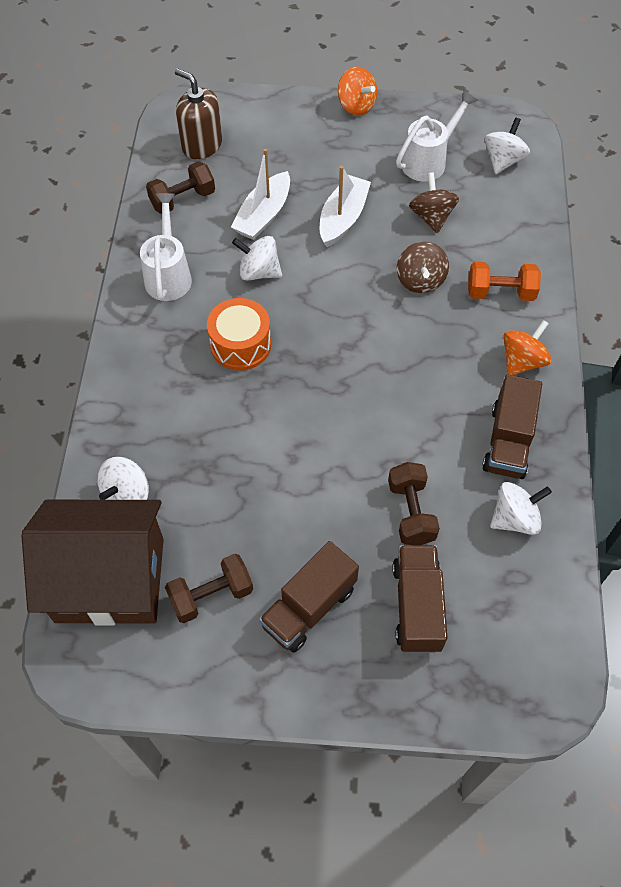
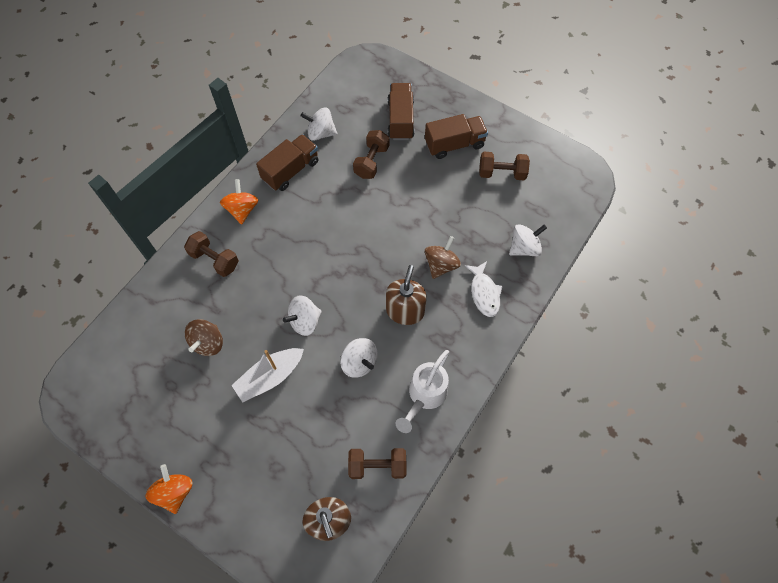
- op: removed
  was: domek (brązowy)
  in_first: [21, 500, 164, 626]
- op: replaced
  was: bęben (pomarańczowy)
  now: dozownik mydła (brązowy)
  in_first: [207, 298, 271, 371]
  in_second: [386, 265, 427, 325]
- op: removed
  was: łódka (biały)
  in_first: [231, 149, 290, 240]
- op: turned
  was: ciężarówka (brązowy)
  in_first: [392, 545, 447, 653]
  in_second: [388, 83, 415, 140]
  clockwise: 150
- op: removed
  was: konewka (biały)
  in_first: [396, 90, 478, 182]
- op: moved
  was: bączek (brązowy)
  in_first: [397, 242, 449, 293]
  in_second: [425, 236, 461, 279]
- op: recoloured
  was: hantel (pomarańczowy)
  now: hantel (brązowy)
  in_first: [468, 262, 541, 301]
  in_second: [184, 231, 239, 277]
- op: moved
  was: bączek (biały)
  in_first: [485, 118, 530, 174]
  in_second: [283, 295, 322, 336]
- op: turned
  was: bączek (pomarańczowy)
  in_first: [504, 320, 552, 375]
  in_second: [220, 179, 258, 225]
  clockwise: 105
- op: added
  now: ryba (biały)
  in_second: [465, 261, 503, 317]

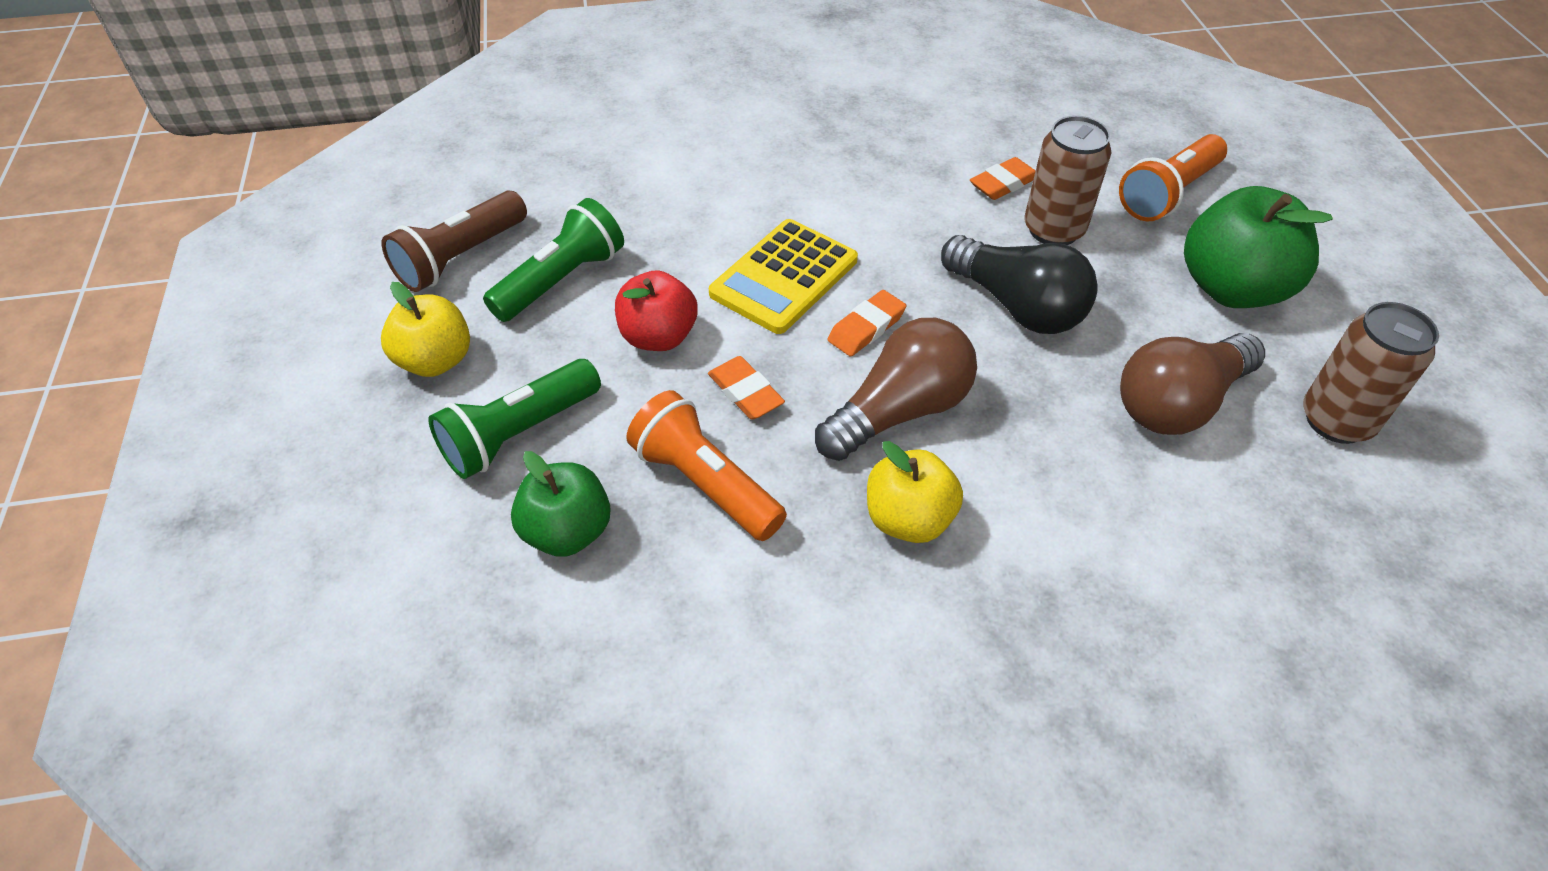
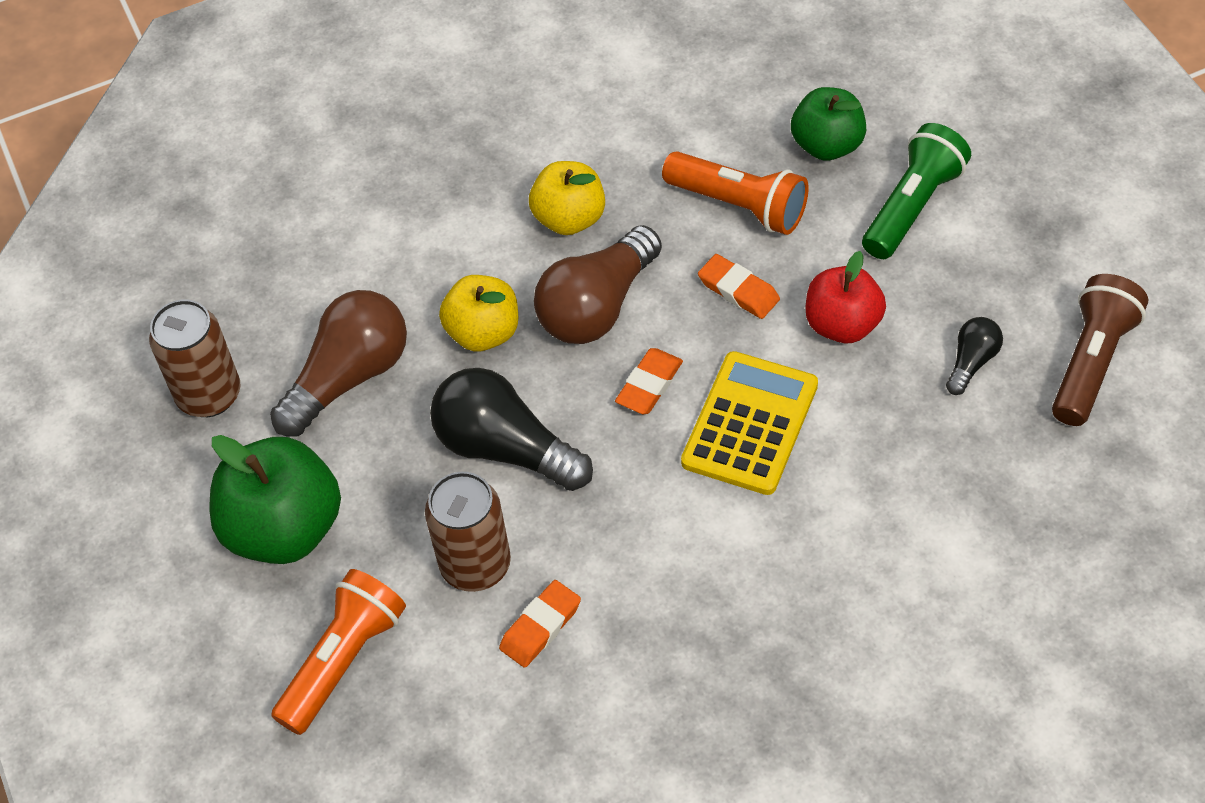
- op: moved
  was: jabłko (żółty)
  in_first: [381, 282, 470, 377]
  in_second: [439, 275, 518, 352]
- op: replaced
  was: latarka (zielony)
  now: żarówka (czarny)
  in_first: [483, 198, 624, 322]
  in_second: [946, 317, 1003, 395]

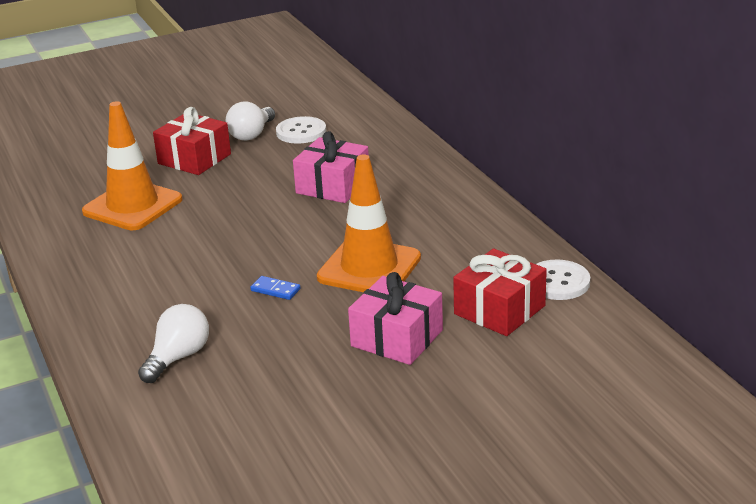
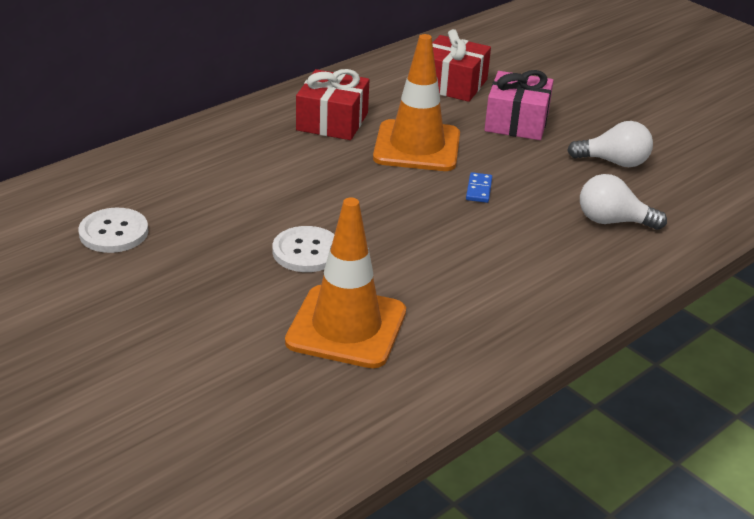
- op: moved
  was: prezent (czerwony)
  in_first: [153, 107, 231, 175]
  in_second: [296, 69, 369, 140]
- op: moved
  was: żarówka (biały)
  in_first: [226, 101, 275, 141]
  in_second: [567, 121, 653, 167]
- op: removed
  was: prezent (różowy)
  in_first: [293, 131, 369, 203]
- op: moved
  was: guzik (biały)
  in_first: [536, 260, 590, 300]
  in_second: [273, 226, 335, 272]

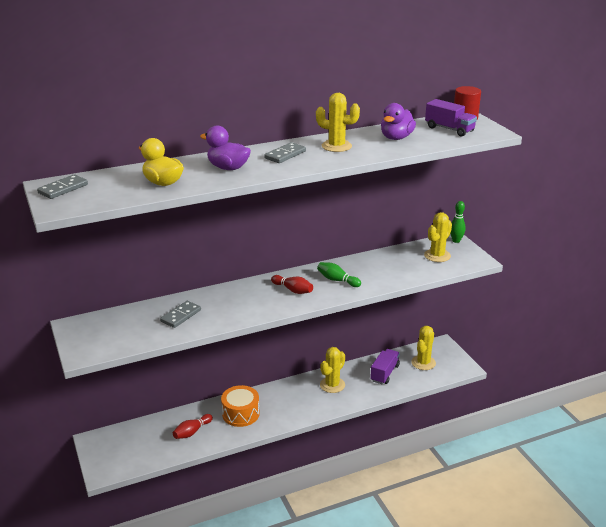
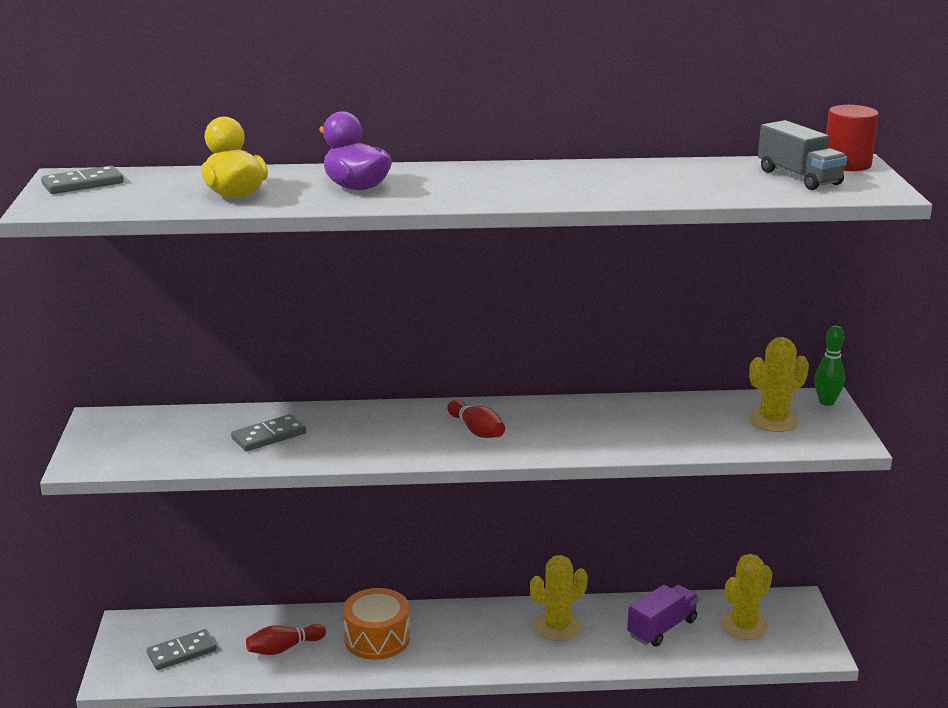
- op: moved
  was: kostka domina (szary)
  in_first: [264, 142, 306, 163]
  in_second: [147, 629, 217, 670]
- op: removed
  was: kaktus (żółty)
  in_first: [316, 93, 360, 152]
- op: removed
  was: kręgiel (zielony)
  in_first: [317, 262, 361, 287]
- op: removed
  was: kaczka (fioletowy)
  in_first: [381, 103, 416, 140]
- op: recoloured
  was: ciężarówka (fioletowy)
  now: ciężarówka (szary)
  in_first: [425, 99, 477, 136]
  in_second: [758, 120, 847, 190]

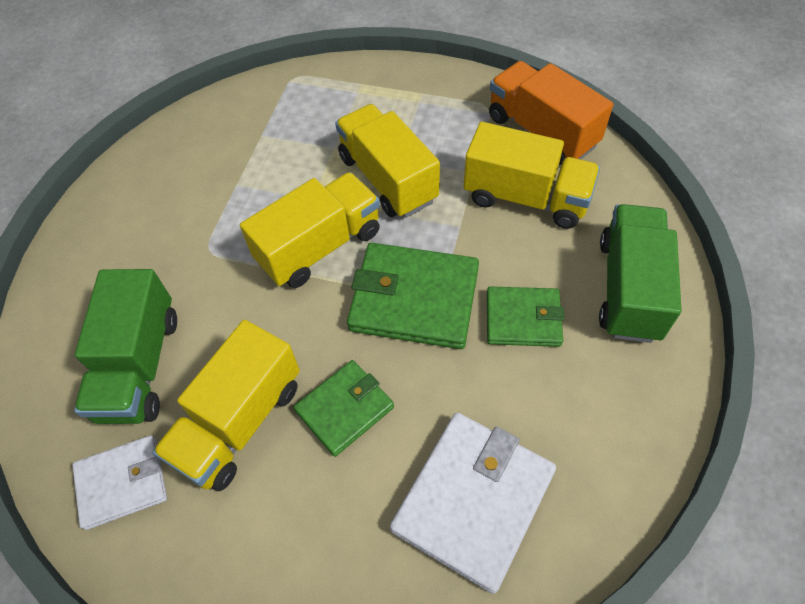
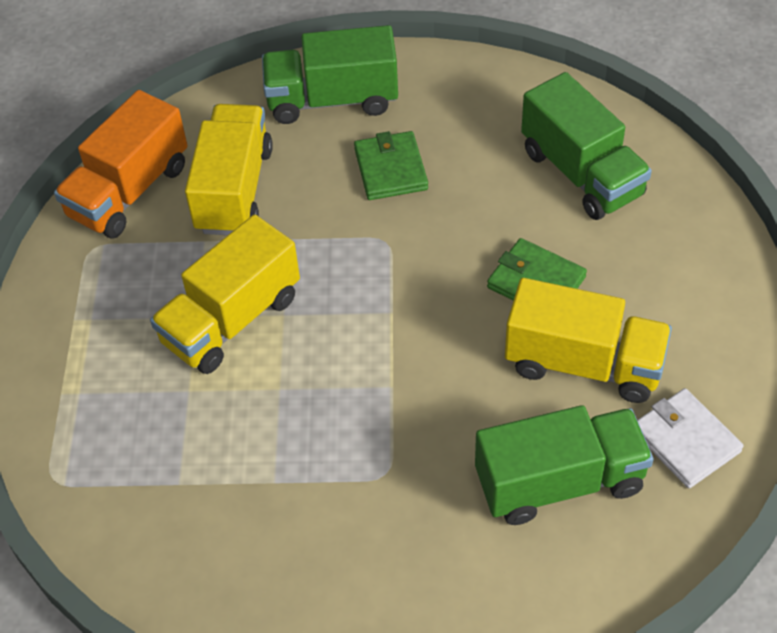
- op: removed
  was: ciężarówka (żółty)
  in_first: [240, 172, 380, 288]
- op: removed
  was: portfel (zielony)
  in_first: [347, 243, 479, 349]
- op: replaced
  was: portfel (biały)
  now: ciężarówka (zielony)
  in_first: [390, 413, 556, 594]
  in_second: [521, 72, 652, 220]

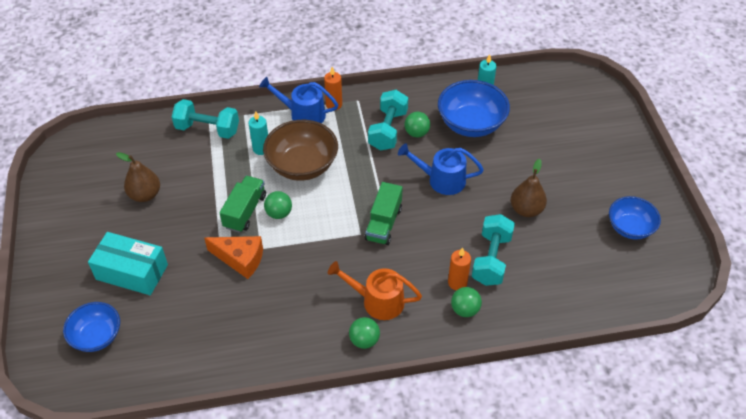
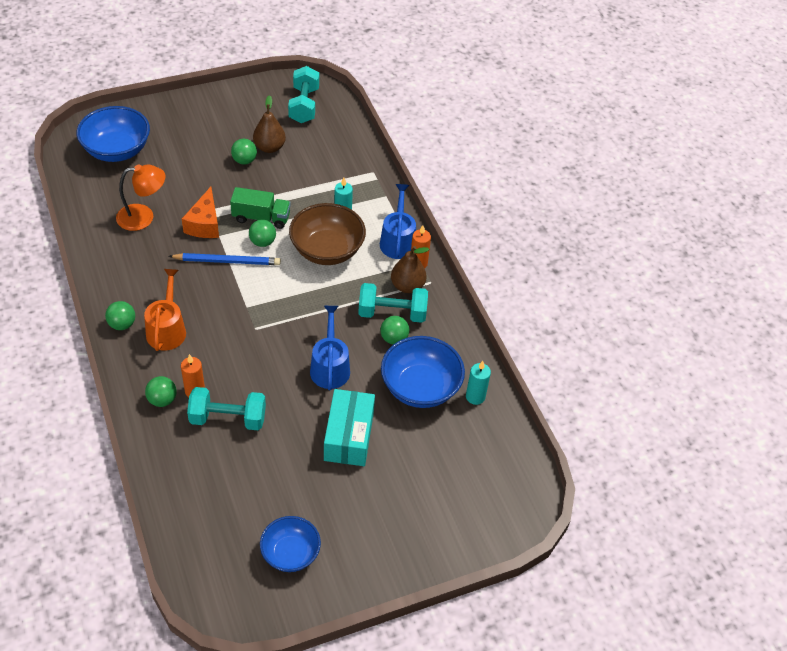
- op: resized
  was: miska (niebieski)
  in_first: [63, 302, 120, 352]
  in_second: [77, 106, 150, 162]
  ratio: 1.54
- op: moved
  was: pudełko (turkusowy)
  in_first: [88, 232, 168, 295]
  in_second: [324, 389, 375, 466]
- op: moved
  was: hantel (turkusowy)
  in_first: [172, 99, 239, 139]
  in_second: [288, 66, 319, 123]
- op: removed
  was: ciężarówka (zielony)
  in_first: [365, 182, 403, 245]
- op: moved
  was: gruszka (brązowy)
  in_first: [511, 159, 547, 217]
  in_second: [391, 246, 429, 293]
- op: added
  now: lampka (pomarańczowy)
  in_second: [116, 164, 166, 231]
- op: added
  now: ołówek (niebieski)
  in_second: [169, 253, 281, 265]
- op: added
  now: piłka (zielony)
  in_second: [231, 139, 257, 165]

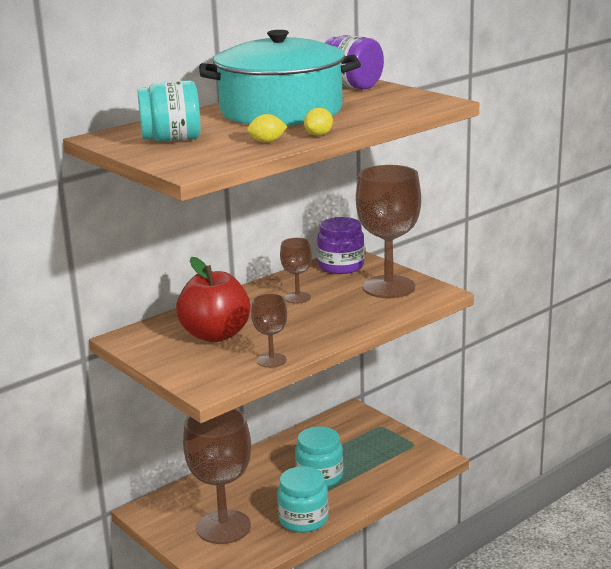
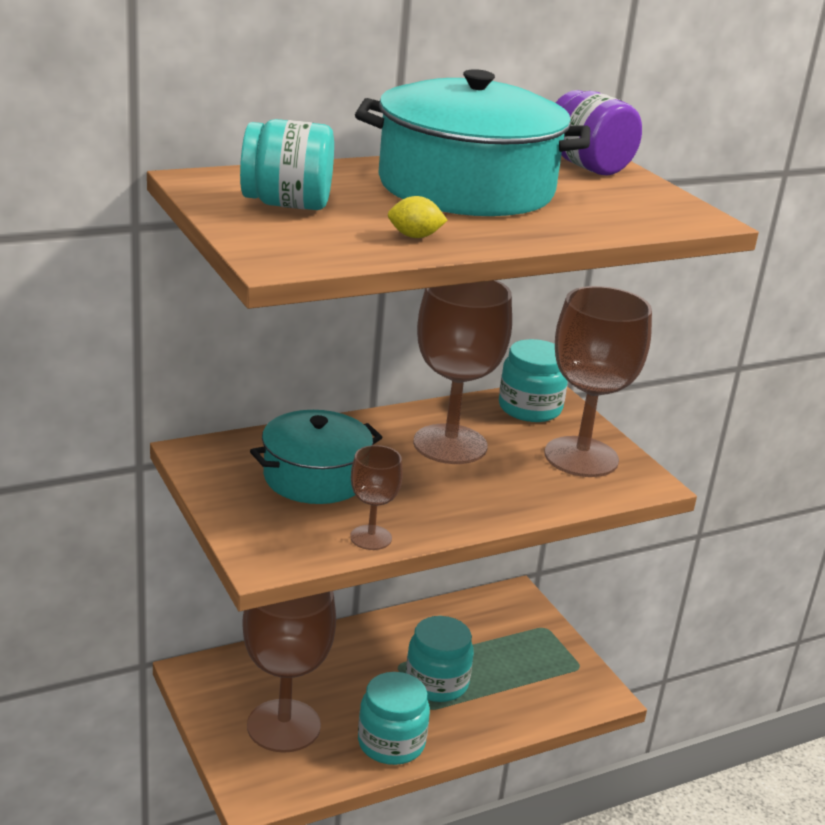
- op: replaced
  was: jabłko (czerwony)
  now: garnek (turkusowy)
  in_first: [176, 257, 251, 342]
  in_second: [250, 410, 383, 504]
- op: resized
  was: kielich (brązowy)
  in_first: [280, 238, 312, 303]
  in_second: [413, 280, 512, 464]
  ratio: 2.03
- op: removed
  was: cytryna (żółty)
  in_first: [304, 108, 333, 136]
- op: recoloured
  was: słoik (fioletowy)
  now: słoik (turkusowy)
  in_first: [317, 217, 365, 274]
  in_second: [499, 339, 568, 422]

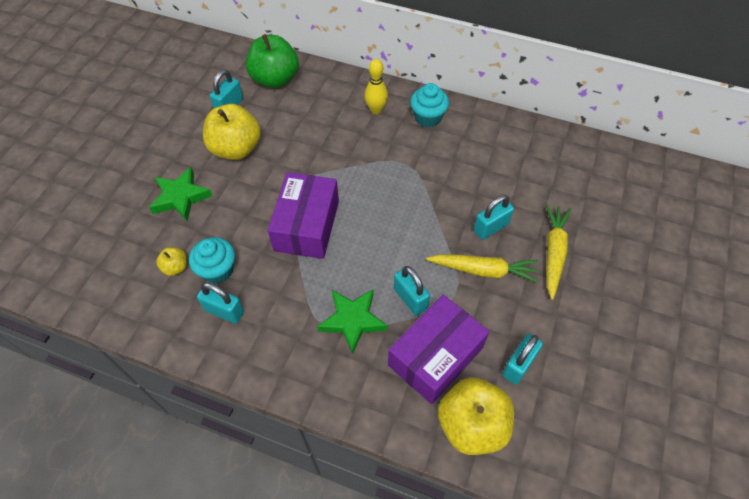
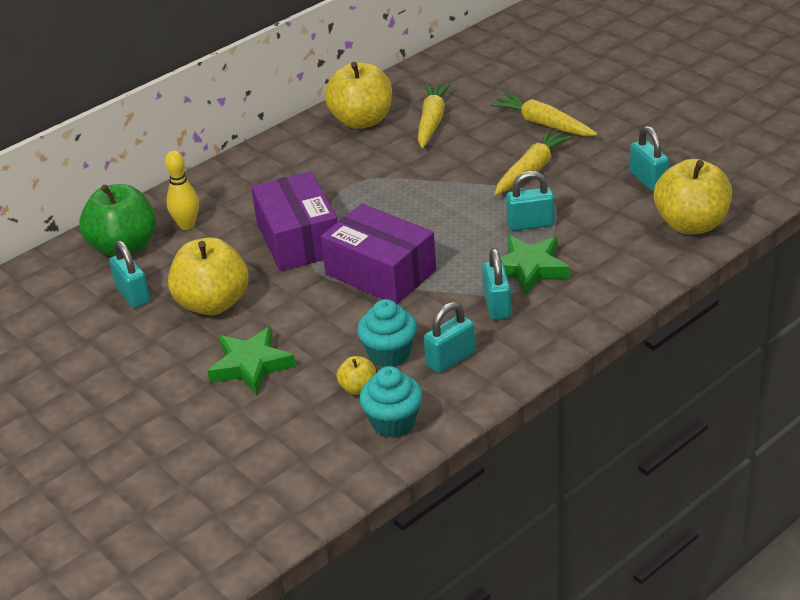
- op: moved
  was: kręgiel (żółty)
  in_first: [364, 59, 388, 114]
  in_second: [165, 151, 199, 230]
- op: moved
  was: pudełko (fioletowy)
  in_first: [388, 295, 489, 404]
  in_second: [251, 171, 338, 271]
- op: moved
  was: muffinka (turkusowy)
  in_first: [410, 83, 449, 127]
  in_second: [360, 366, 422, 437]
- op: moved
  was: kłódka (turkusowy)
  in_first: [474, 195, 514, 240]
  in_second: [482, 248, 511, 320]
- op: added
  now: jabłko (żółty)
  in_second: [324, 62, 392, 129]
- op: added
  now: marchewka (żółty)
  in_second: [418, 83, 451, 148]

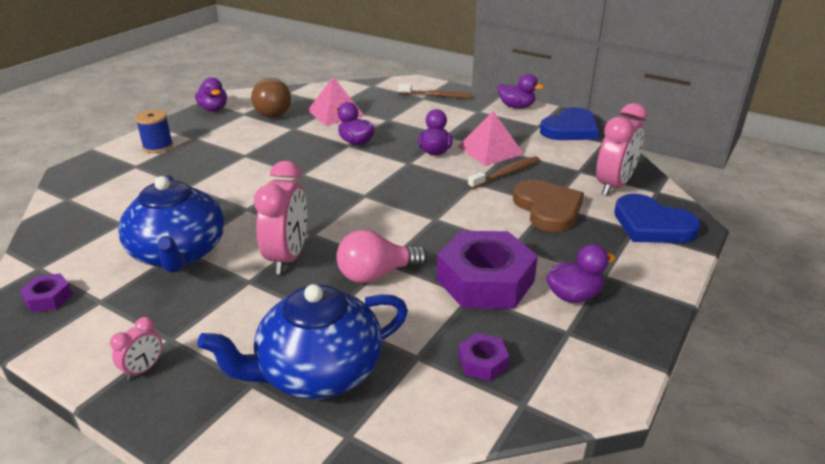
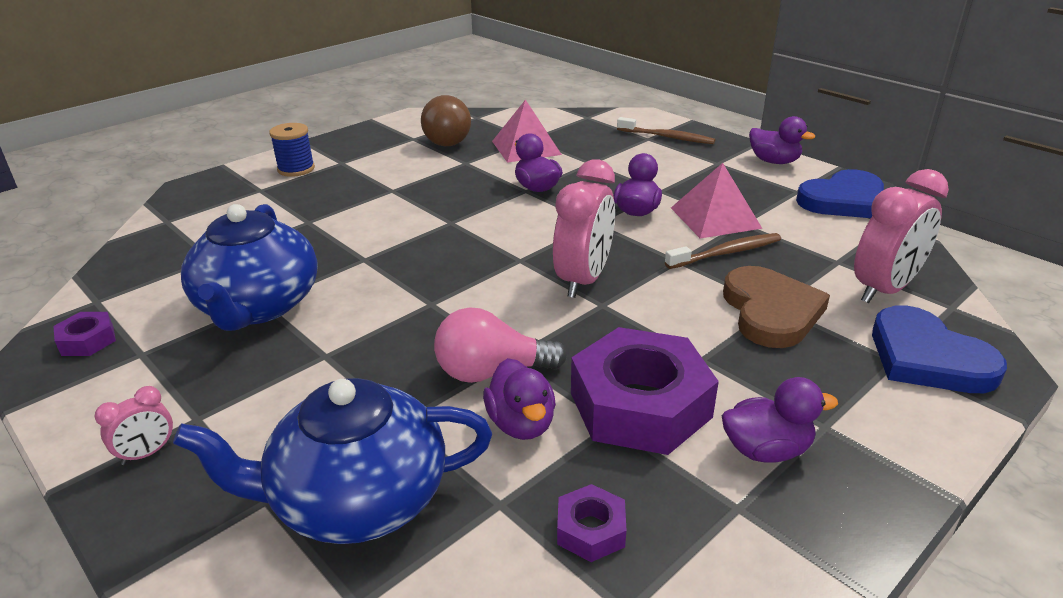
- op: moved
  was: kaczka (fioletowy)
  in_first: [195, 77, 227, 111]
  in_second: [483, 358, 556, 440]
- op: moved
  was: budzik (różowy)
  in_first: [254, 161, 307, 274]
  in_second: [553, 159, 615, 298]

